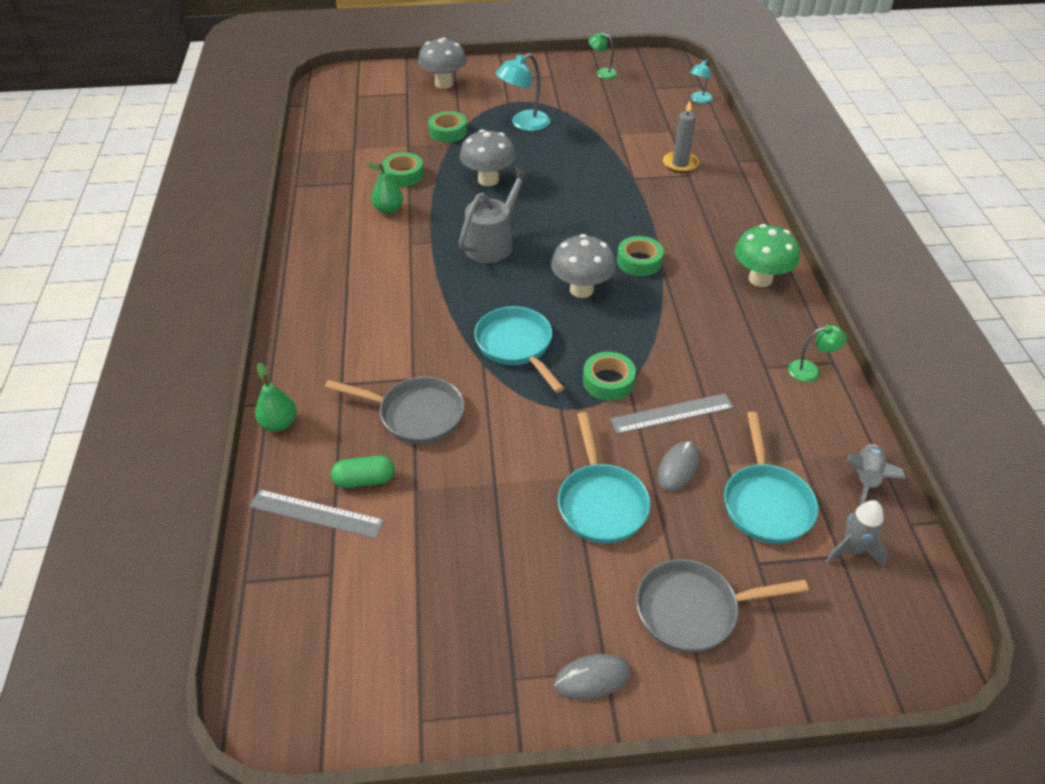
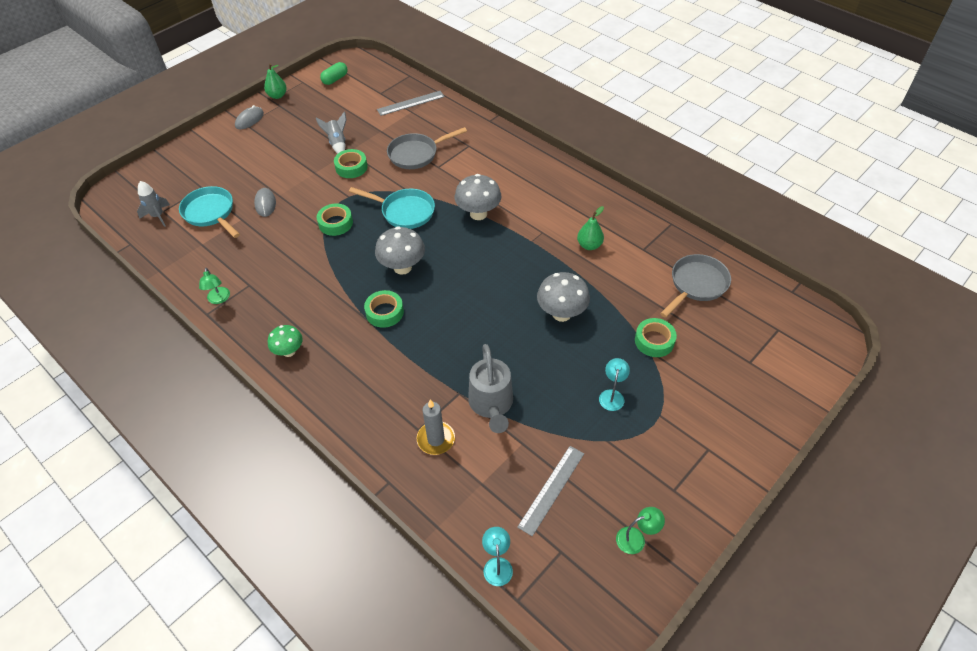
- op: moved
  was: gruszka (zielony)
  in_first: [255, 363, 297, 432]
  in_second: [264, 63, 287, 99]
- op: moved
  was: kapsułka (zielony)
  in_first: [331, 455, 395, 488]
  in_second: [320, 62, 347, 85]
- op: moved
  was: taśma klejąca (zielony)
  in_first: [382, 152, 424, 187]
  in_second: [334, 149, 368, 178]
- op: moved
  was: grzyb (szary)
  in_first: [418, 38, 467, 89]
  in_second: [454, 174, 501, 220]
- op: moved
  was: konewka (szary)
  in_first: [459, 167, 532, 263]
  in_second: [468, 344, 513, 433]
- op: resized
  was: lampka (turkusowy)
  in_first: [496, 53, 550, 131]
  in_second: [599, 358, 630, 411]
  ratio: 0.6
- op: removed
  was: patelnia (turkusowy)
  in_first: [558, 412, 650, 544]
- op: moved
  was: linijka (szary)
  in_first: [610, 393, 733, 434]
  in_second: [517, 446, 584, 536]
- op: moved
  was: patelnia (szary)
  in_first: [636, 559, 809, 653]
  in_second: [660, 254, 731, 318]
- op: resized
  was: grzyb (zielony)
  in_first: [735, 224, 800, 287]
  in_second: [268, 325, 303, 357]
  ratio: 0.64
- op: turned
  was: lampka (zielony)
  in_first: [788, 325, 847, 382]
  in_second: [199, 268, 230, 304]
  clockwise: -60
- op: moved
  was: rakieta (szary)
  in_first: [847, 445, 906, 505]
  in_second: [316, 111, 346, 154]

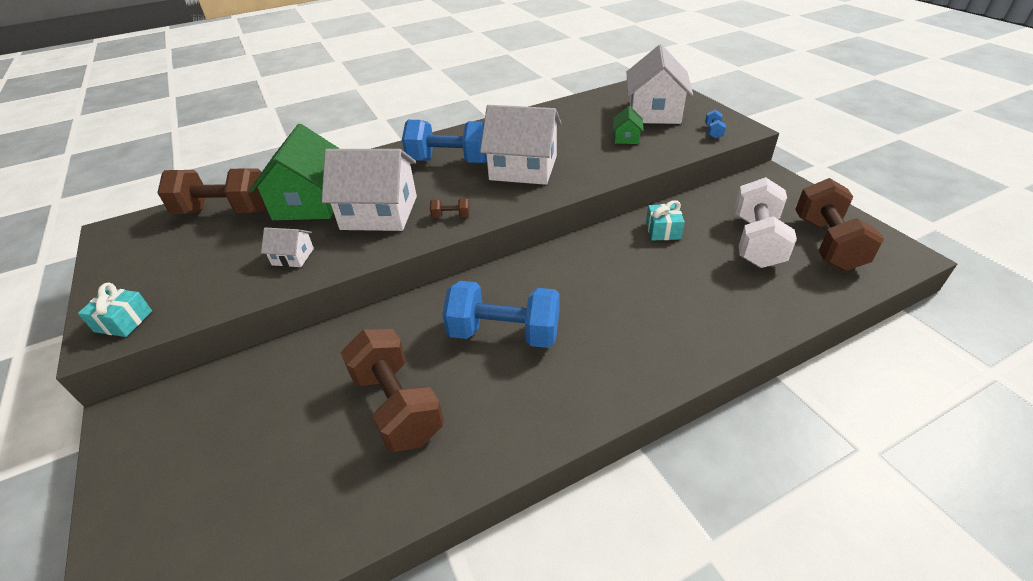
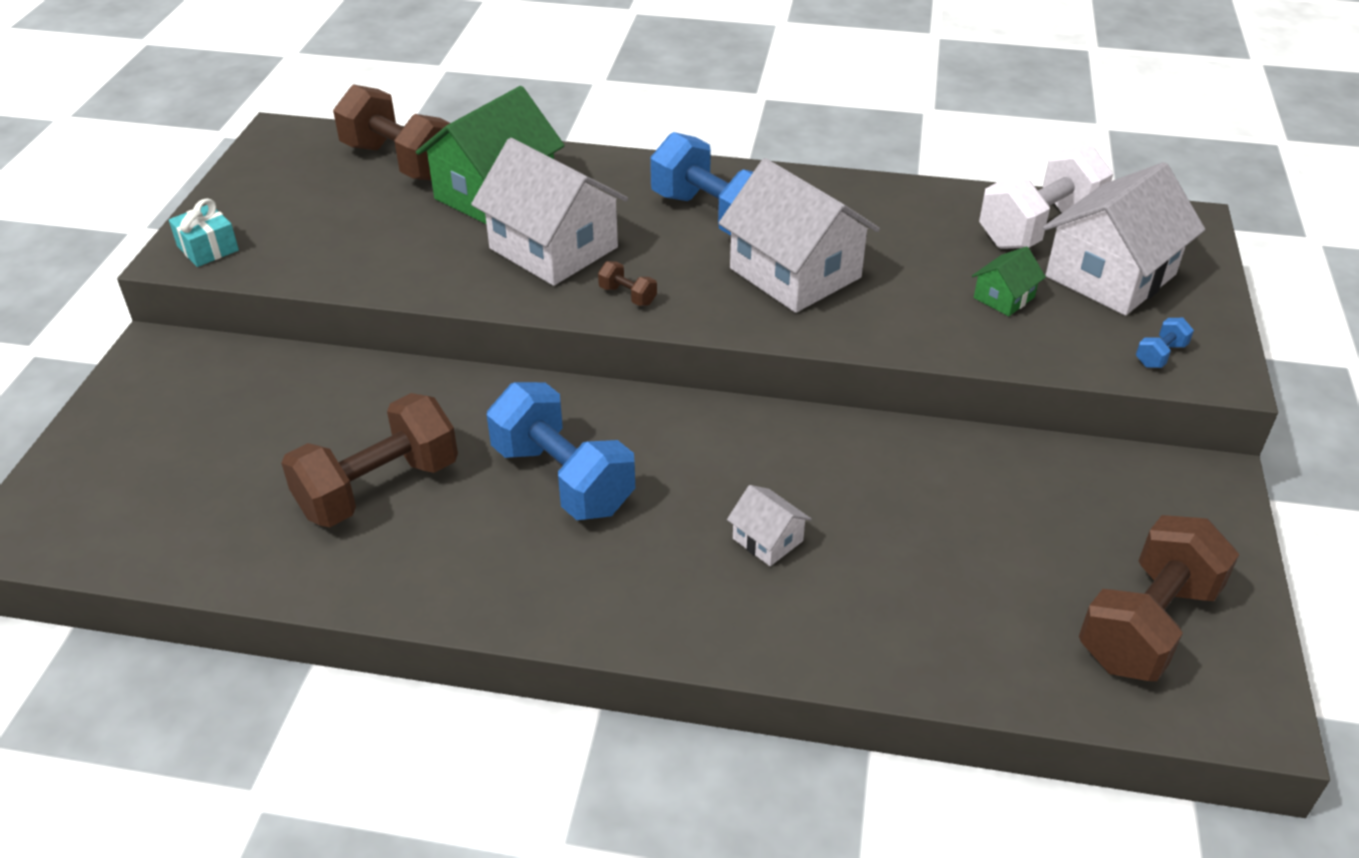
- op: moved
  was: domek (biały)
  in_first: [261, 228, 314, 267]
  in_second: [727, 485, 812, 566]
- op: turned
  was: hantel (brązowy)
  in_first: [341, 329, 444, 452]
  in_second: [281, 393, 458, 527]
  clockwise: 45
- op: removed
  was: prezent (turkusowy)
  in_first: [646, 200, 685, 241]
- op: moved
  was: hantel (biały)
  in_first: [735, 177, 797, 268]
  in_second: [979, 145, 1113, 249]

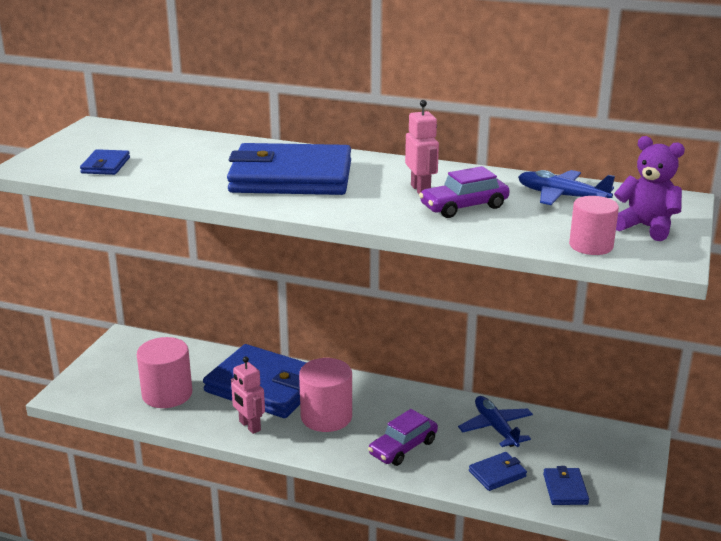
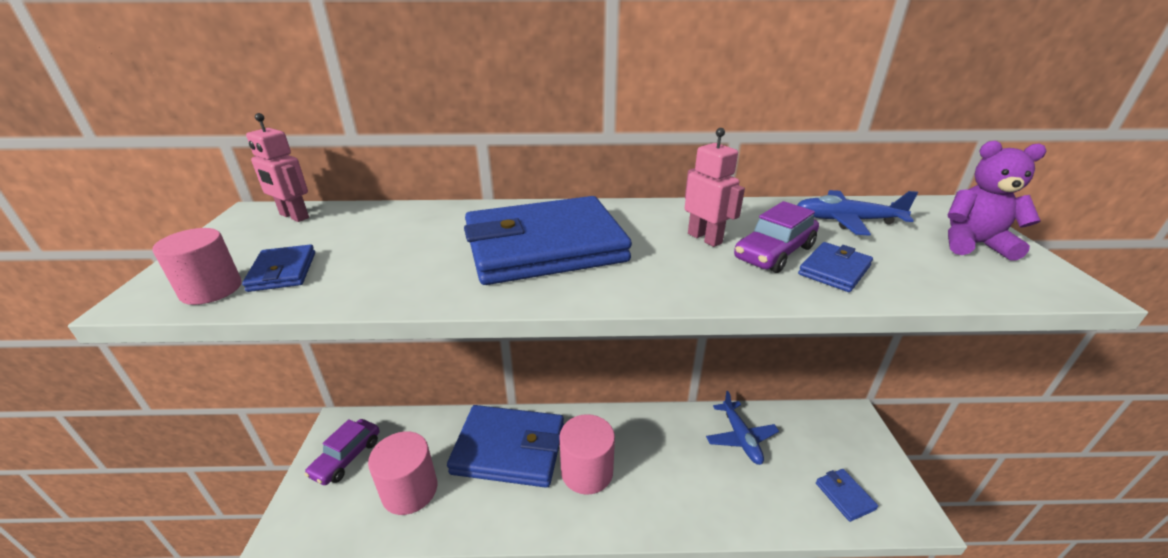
- op: moved
  was: robot (różowy)
  in_first: [231, 356, 265, 434]
  in_second: [246, 113, 309, 222]
- op: moved
  was: samochód (fioletowy)
  in_first: [368, 409, 438, 466]
  in_second: [304, 419, 379, 485]
- op: turned
  was: samolot (niebieski)
  in_first: [458, 396, 533, 447]
  in_second: [706, 391, 779, 465]
  clockwise: -150
- op: moved
  was: portfel (niebieski)
  in_first: [469, 452, 527, 491]
  in_second: [798, 242, 873, 292]
- op: moved
  was: walec (różowy)
  in_first: [569, 196, 619, 255]
  in_second: [152, 228, 242, 305]

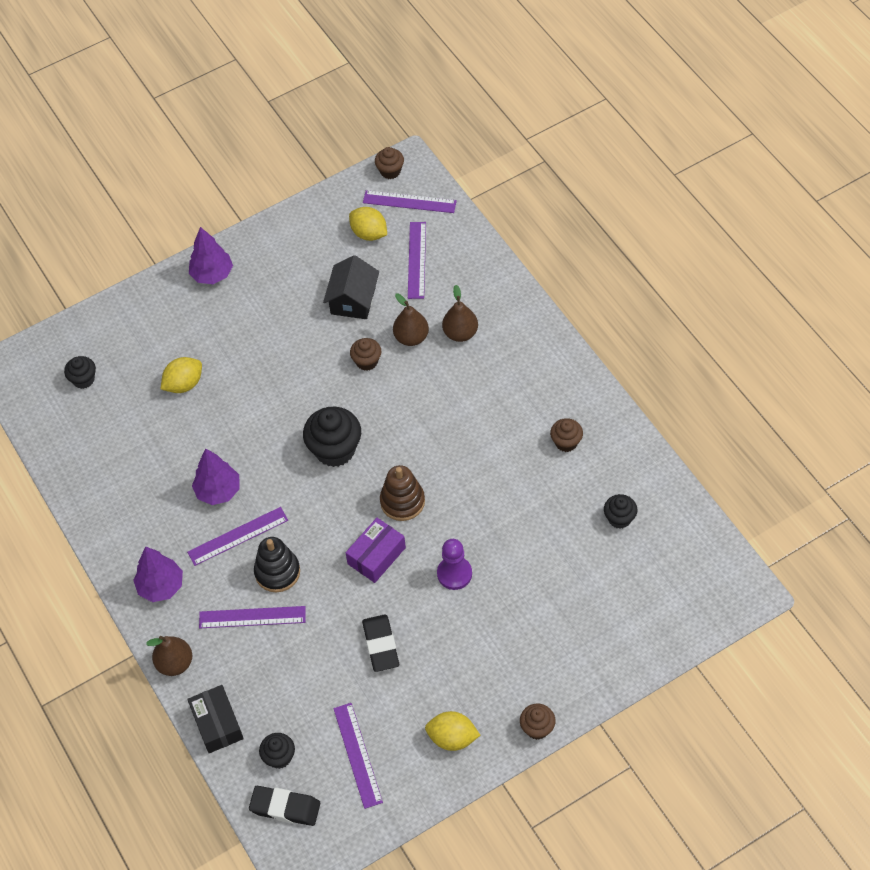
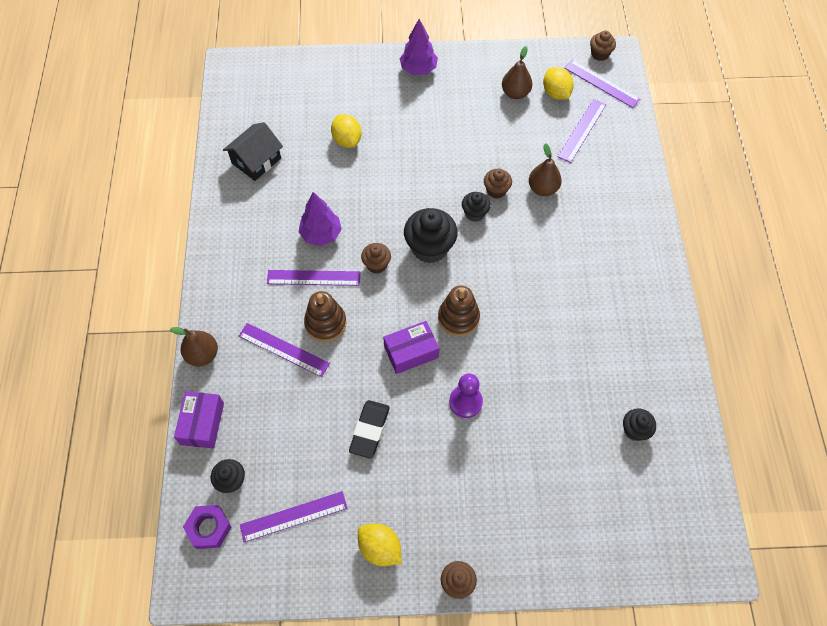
- op: moved
  was: muffinka (czarny)
  in_first: [64, 356, 96, 389]
  in_second: [462, 192, 491, 222]
- op: removed
  was: drzewko (fioletowy)
  in_first: [133, 546, 183, 602]
- op: turned
  was: cytryna (żółty)
  in_first: [161, 357, 202, 393]
  in_second: [331, 114, 362, 148]
  clockwise: 75
- op: recoloured
  was: pudełko (czarny)
  now: pudełko (fioletowy)
  in_first: [187, 685, 244, 753]
  in_second: [174, 391, 224, 448]
- op: replaced
  was: gumka do mazania (czarny)
  now: nakrętka (fioletowy)
  in_first: [249, 786, 320, 826]
  in_second: [183, 505, 231, 549]
- op: recoloured
  was: zabawka nakładanka (czarny)
  now: zabawka nakładanka (brązowy)
  in_first: [254, 537, 300, 592]
  in_second: [304, 291, 347, 342]
- op: moved
  was: domek (czarny)
  in_first: [323, 255, 379, 319]
  in_second: [223, 122, 283, 181]
- op: turned
  was: linijka (fioletowy)
  in_first: [333, 703, 383, 809]
  in_second: [240, 491, 348, 543]
  clockwise: 60
- op: moved
  was: gruszka (brązowy)
  in_first: [442, 285, 478, 342]
  in_second: [502, 46, 533, 99]
- op: moved
  was: muffinka (brązowy)
  in_first: [550, 418, 583, 452]
  in_second: [361, 243, 391, 274]

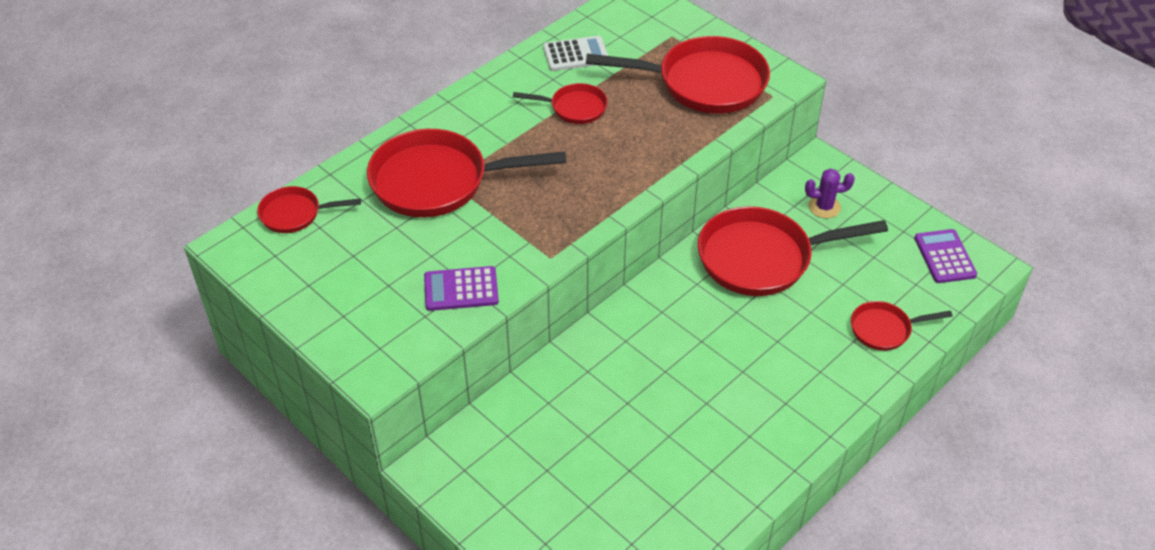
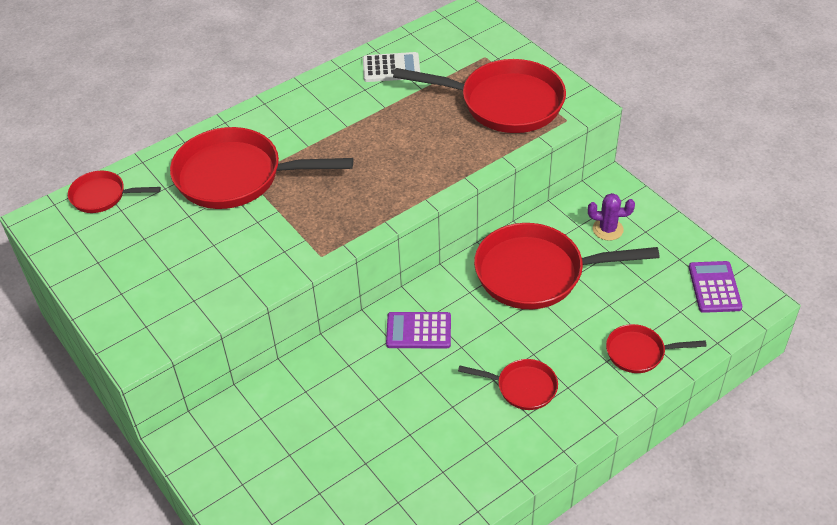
- op: moved
  was: kalkulator (fioletowy)
  in_first: [424, 266, 499, 311]
  in_second: [386, 312, 451, 348]
- op: moved
  was: patelnia (czerwony)
  in_first: [513, 83, 608, 124]
  in_second: [458, 359, 558, 410]

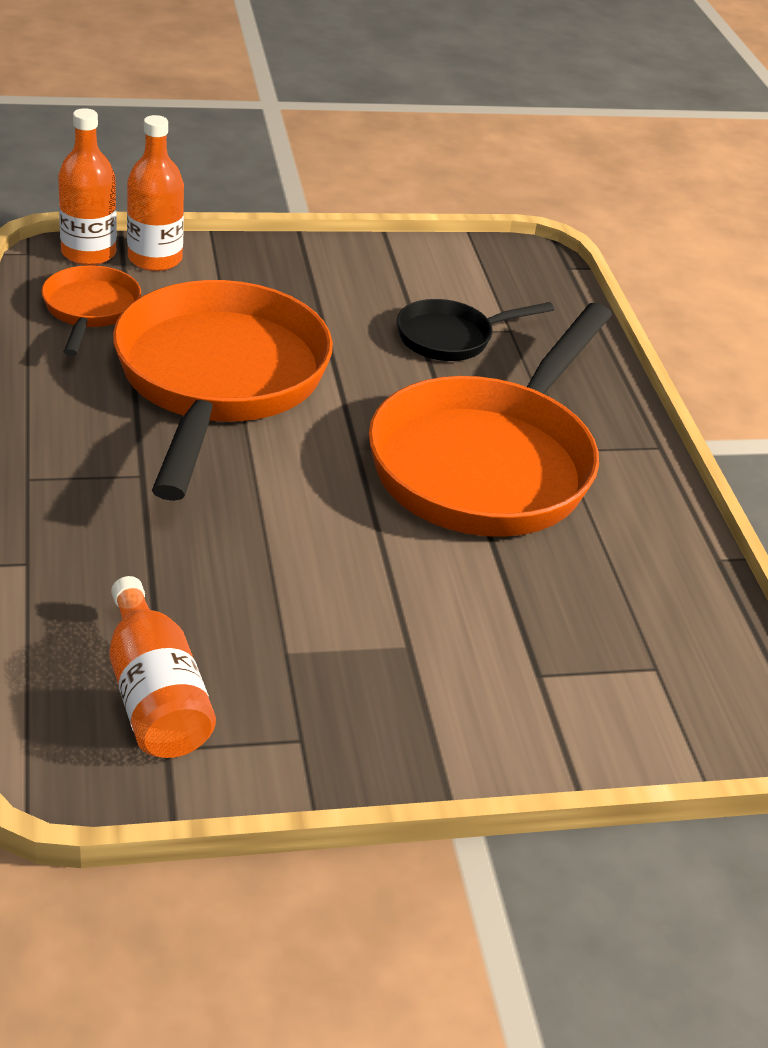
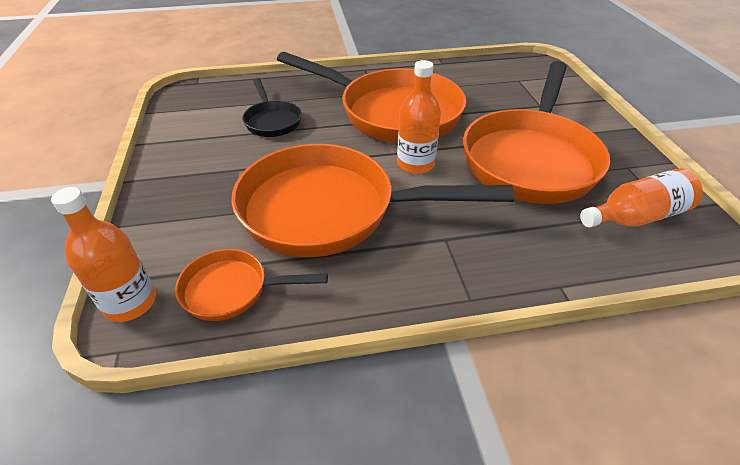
- op: moved
  was: butelka (pomarańczowy)
  in_first: [127, 115, 184, 271]
  in_second: [397, 60, 441, 174]
- op: added
  now: patelnia (pomarańczowy)
  in_second: [463, 61, 610, 204]

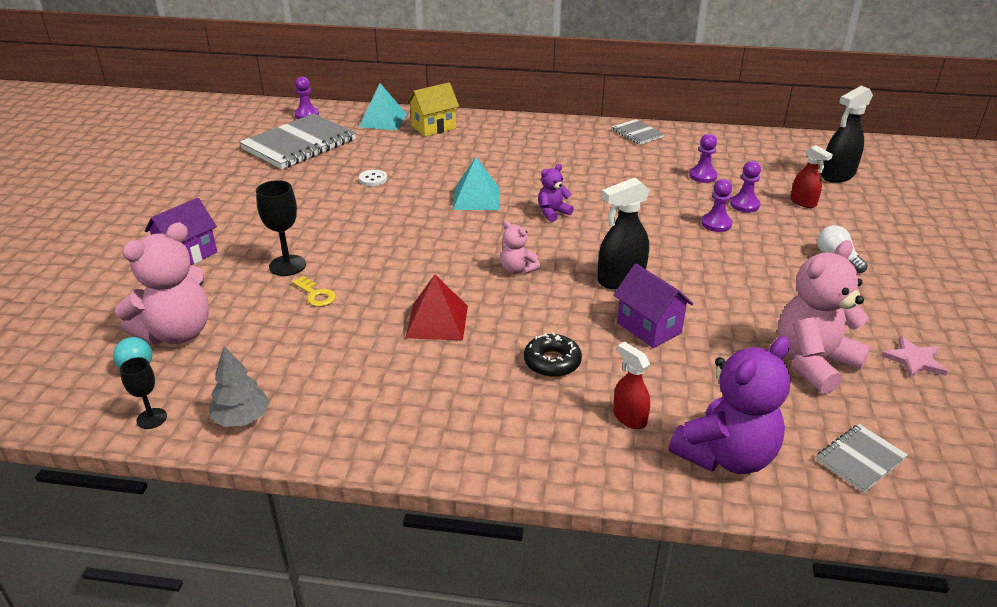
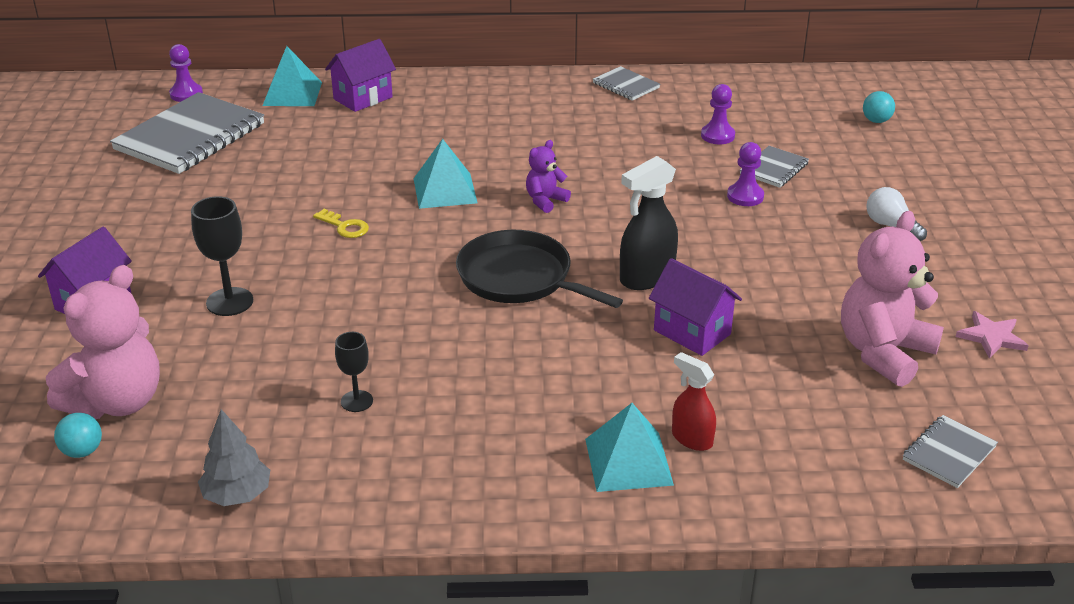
- op: moved
  was: kielich (czarny)
  in_first: [120, 357, 167, 429]
  in_second: [335, 332, 373, 412]
- op: moved
  was: klucz (żółty)
  in_first: [292, 276, 336, 307]
  in_second: [313, 209, 369, 238]
- op: removed
  was: guzik (biały)
  in_first: [359, 170, 387, 186]
- op: removed
  was: piramida (czerwony)
  in_first: [405, 274, 468, 340]
- op: recoloured
  was: domek (żółty)
  now: domek (fioletowy)
  in_first: [407, 83, 459, 137]
  in_second: [325, 39, 396, 112]
- op: replaced
  was: miś (różowy)
  now: patelnia (czarny)
  in_first: [500, 221, 540, 274]
  in_second: [456, 230, 623, 308]
- op: removed
  was: donut (czarny)
  in_first: [524, 332, 582, 377]
- op: removed
  was: miś (fioletowy)
  in_first: [669, 336, 791, 474]
- op: replaced
  was: pionek (fioletowy)
  now: zeszyt (szary)
  in_first: [730, 161, 761, 212]
  in_second: [740, 146, 809, 188]
- op: removed
  was: spryskiwacz (czerwony)
  in_first: [791, 145, 833, 208]
- op: replaced
  was: spryskiwacz (czarny)
  now: piłka (turkusowy)
  in_first: [821, 86, 873, 183]
  in_second: [863, 91, 895, 123]
- op: added
  now: piramida (turkusowy)
  in_second: [585, 403, 674, 492]

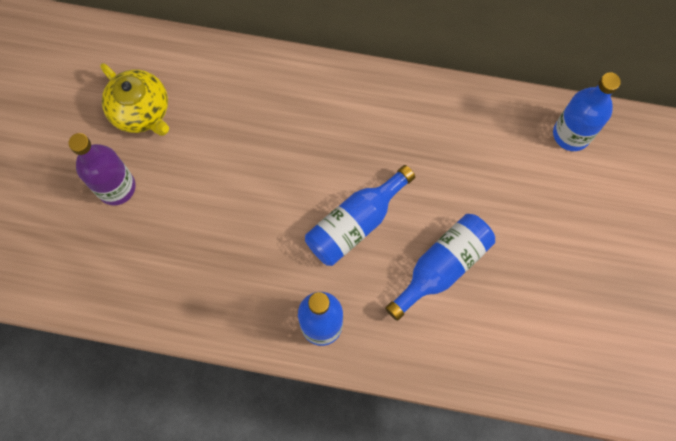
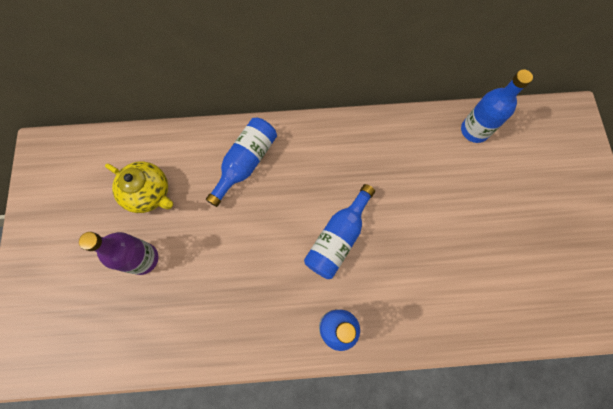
- op: moved
  was: butelka (niebieski)
  in_first: [385, 214, 495, 321]
  in_second: [206, 118, 277, 207]

